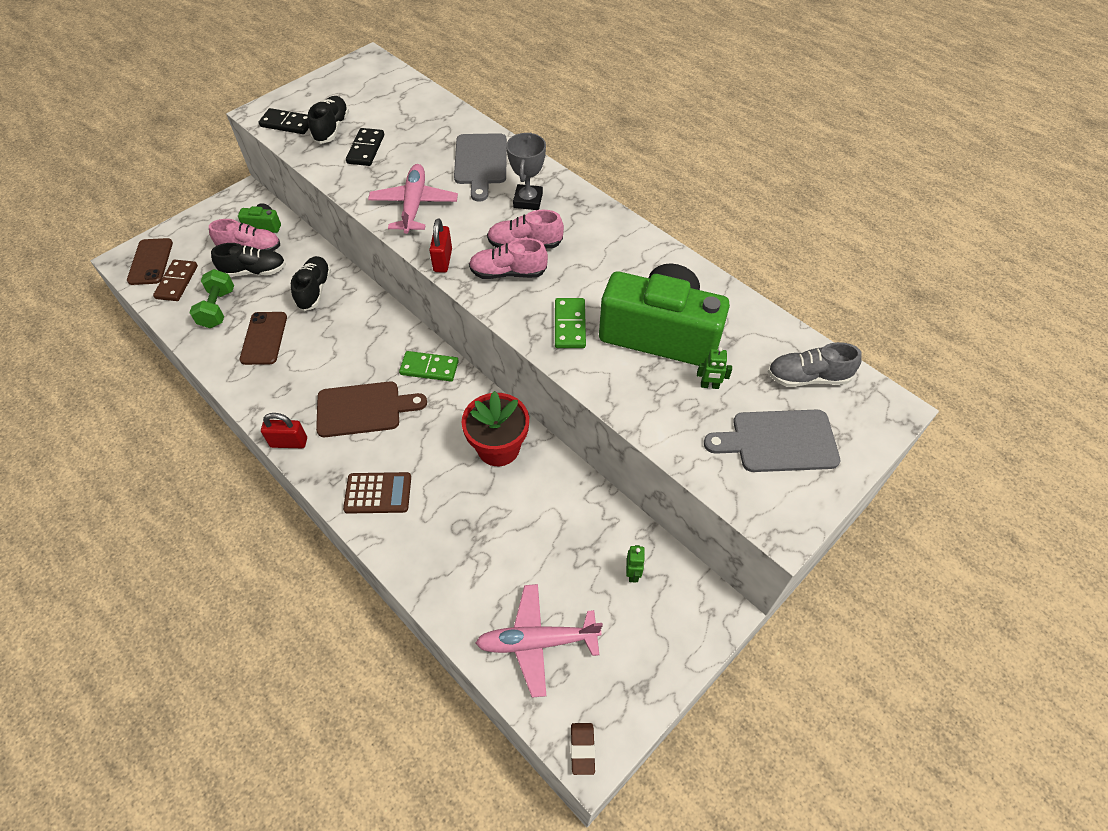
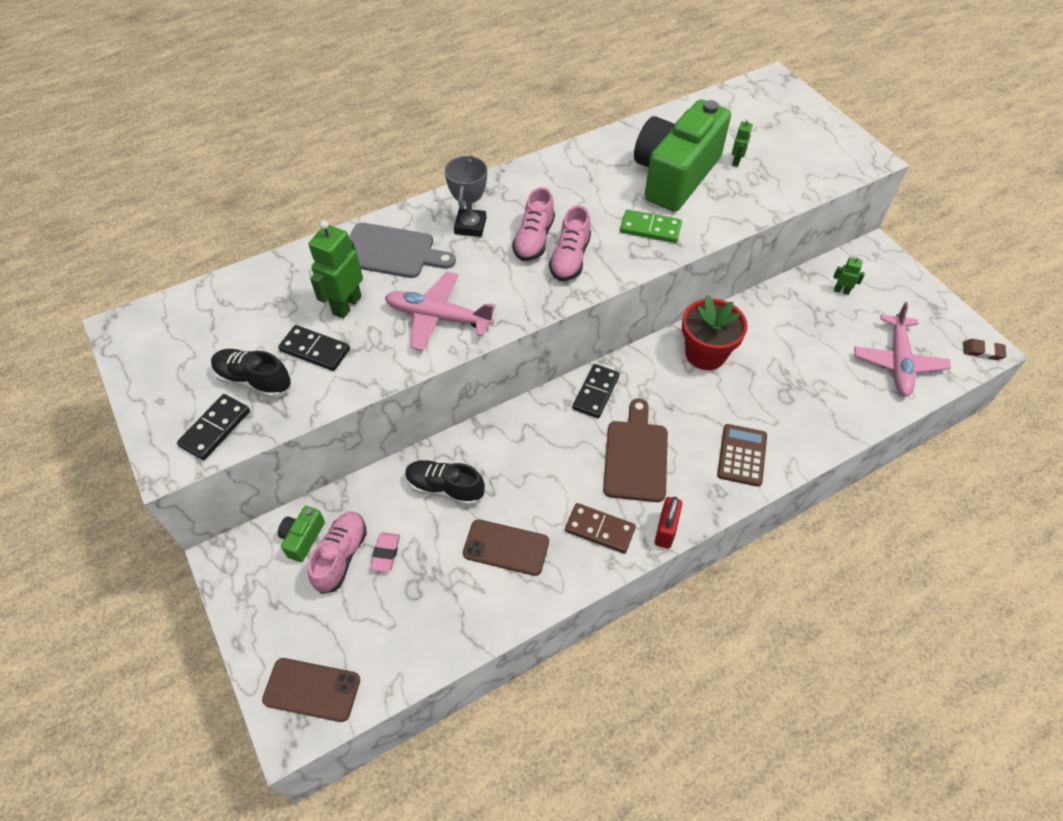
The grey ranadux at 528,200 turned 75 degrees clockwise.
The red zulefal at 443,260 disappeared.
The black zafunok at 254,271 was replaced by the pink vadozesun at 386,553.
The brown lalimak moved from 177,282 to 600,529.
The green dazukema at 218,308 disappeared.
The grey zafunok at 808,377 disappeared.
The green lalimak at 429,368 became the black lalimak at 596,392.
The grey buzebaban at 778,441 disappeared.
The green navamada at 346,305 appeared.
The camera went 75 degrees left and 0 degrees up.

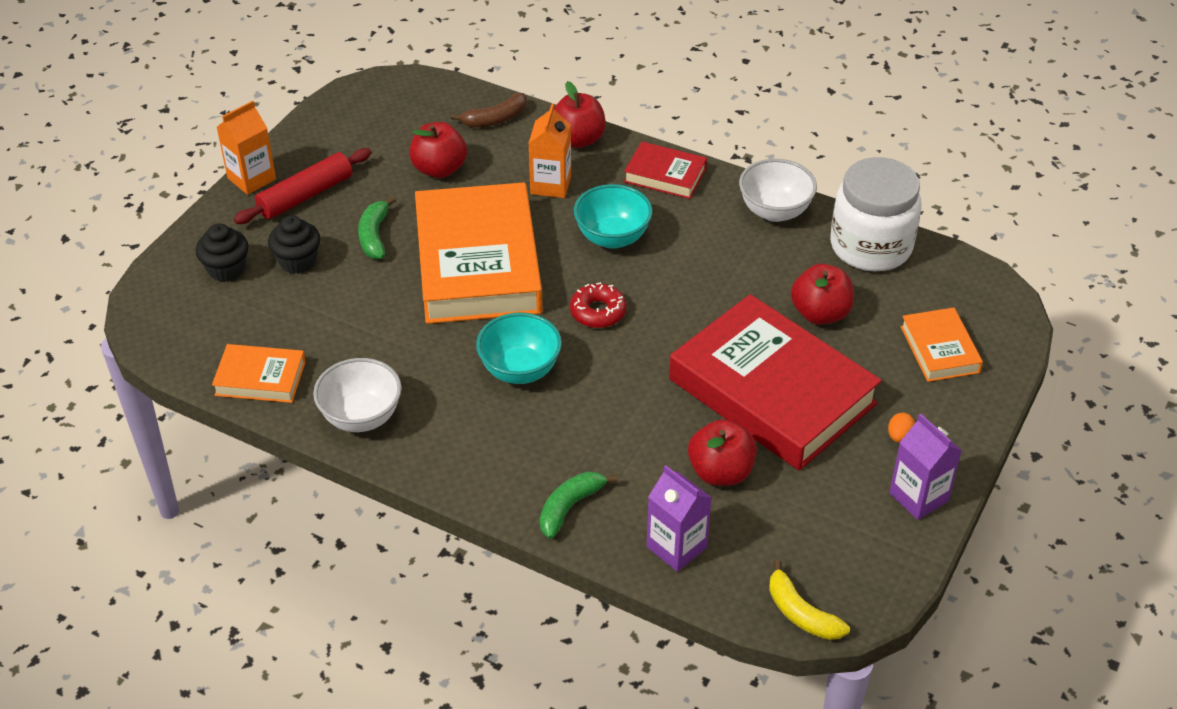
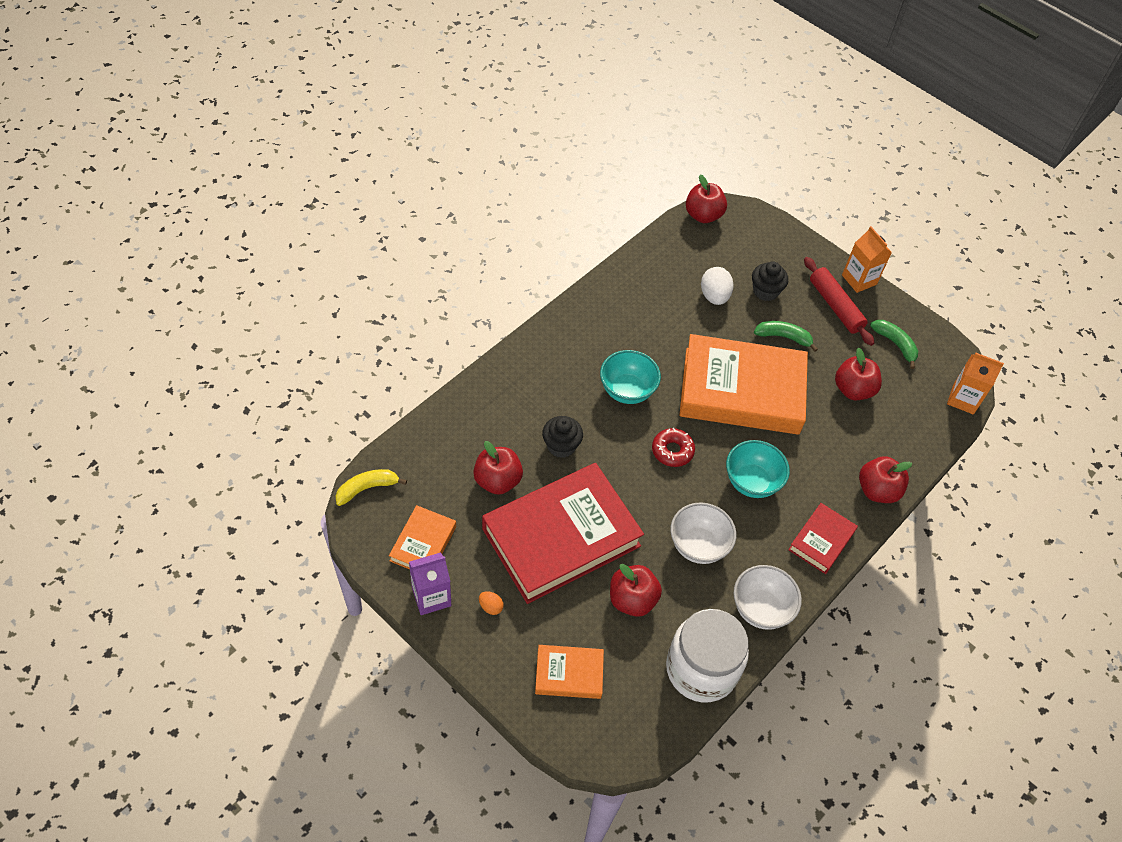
The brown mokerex at 495,119 disappeared.
The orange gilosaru moved from 550,185 to 963,399.
The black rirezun moved from 226,269 to 561,446.
The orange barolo moved from 260,378 to 423,543.
The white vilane moved from 361,417 to 698,546.
The purple gilosaru at 676,547 disappeared.
The green mokerex moved from 570,507 to 895,344.
The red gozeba at 703,215 appeared.
The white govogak at 714,296 appeared.
The camera went 100 degrees right and 10 degrees up.

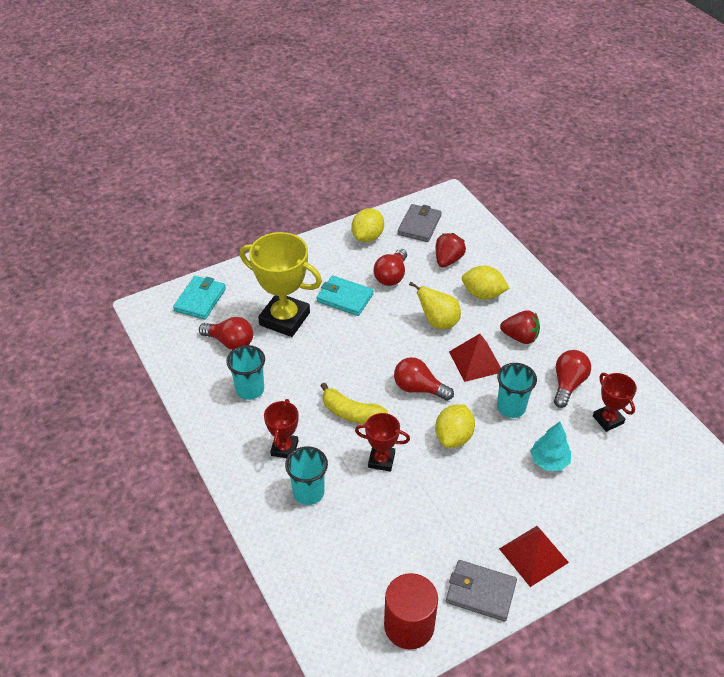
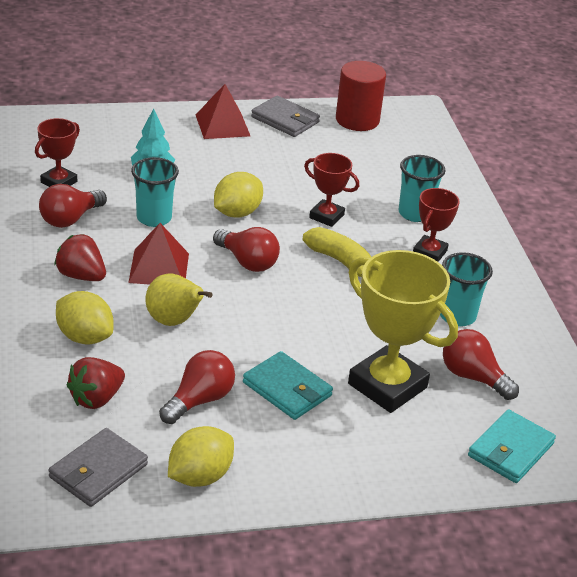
The red ranadux at 608,419 turned 45 degrees clockwise.
The camera went 165 degrees left and 10 degrees down.

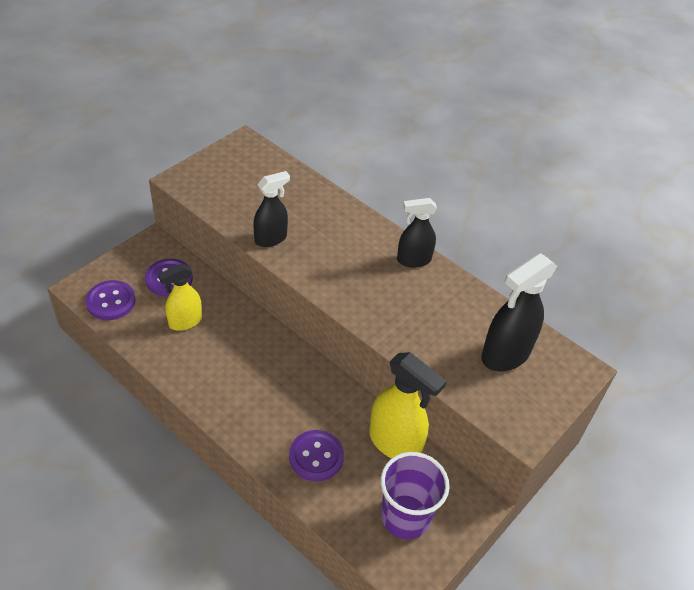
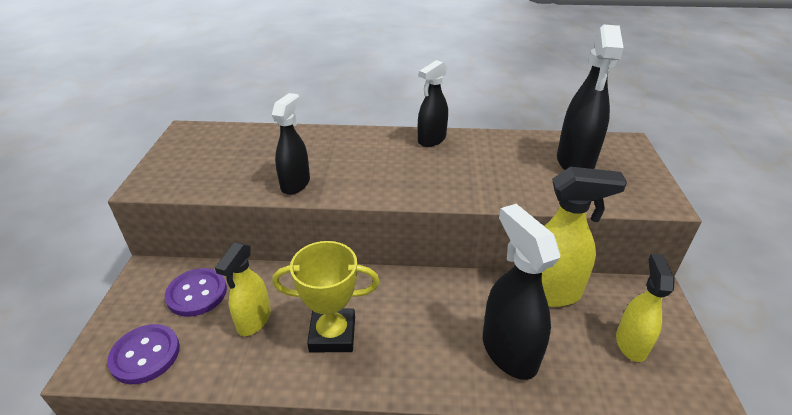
The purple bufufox at 316,456 was replaced by the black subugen at 508,351.
The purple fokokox at 405,516 was replaced by the yellow subugen at 631,343.
The yellow ranadux at 332,334 appeared.
The camera went 35 degrees left and 10 degrees down.

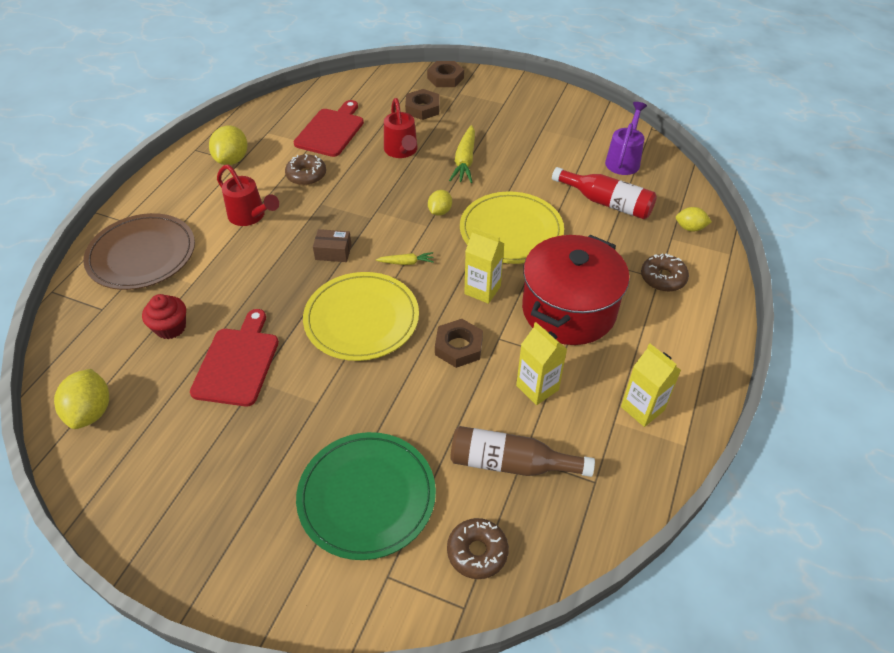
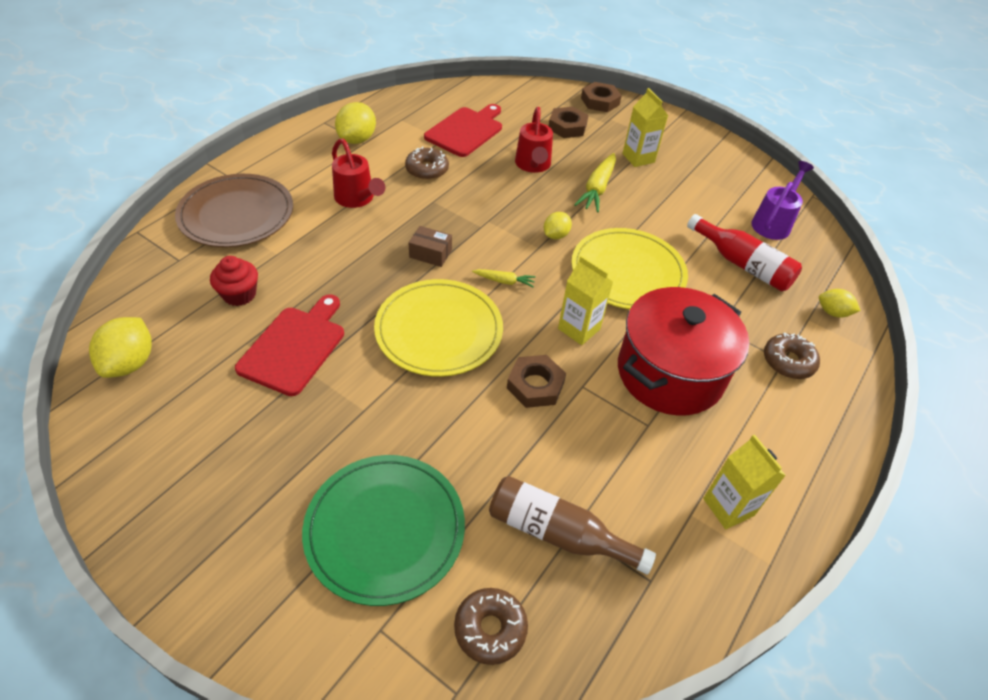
The yellow gilosaru moved from 537,388 to 638,158.
The camera went 10 degrees right and 0 degrees up.

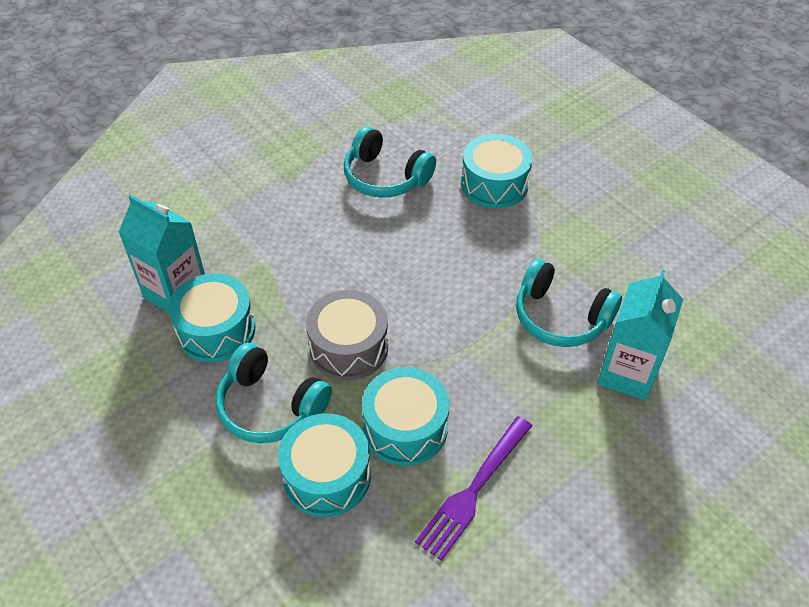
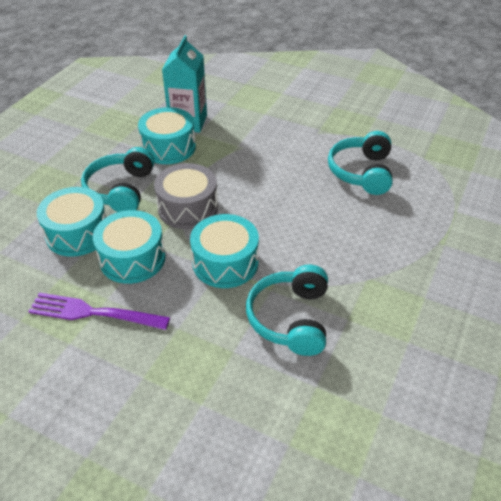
The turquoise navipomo moved from 494,184 to 225,263.
The turquoise gilosaru at 627,373 disappeared.
The camera went 65 degrees right and 5 degrees down.

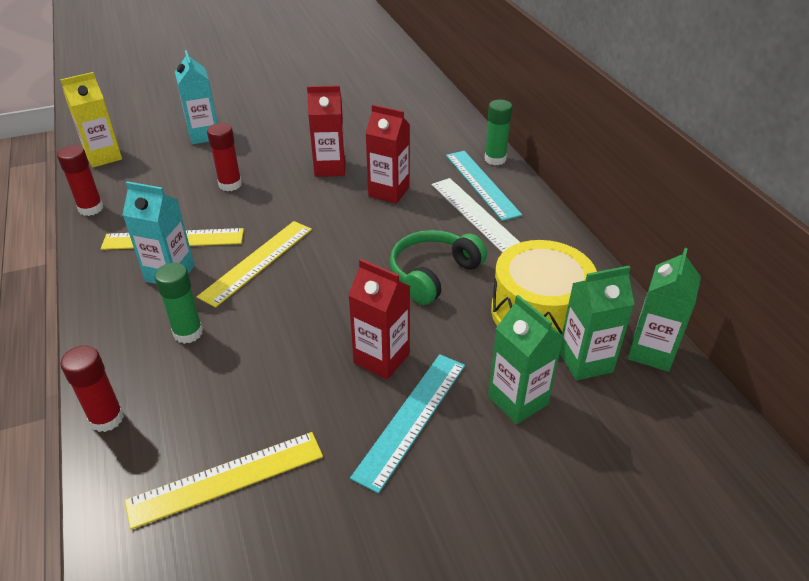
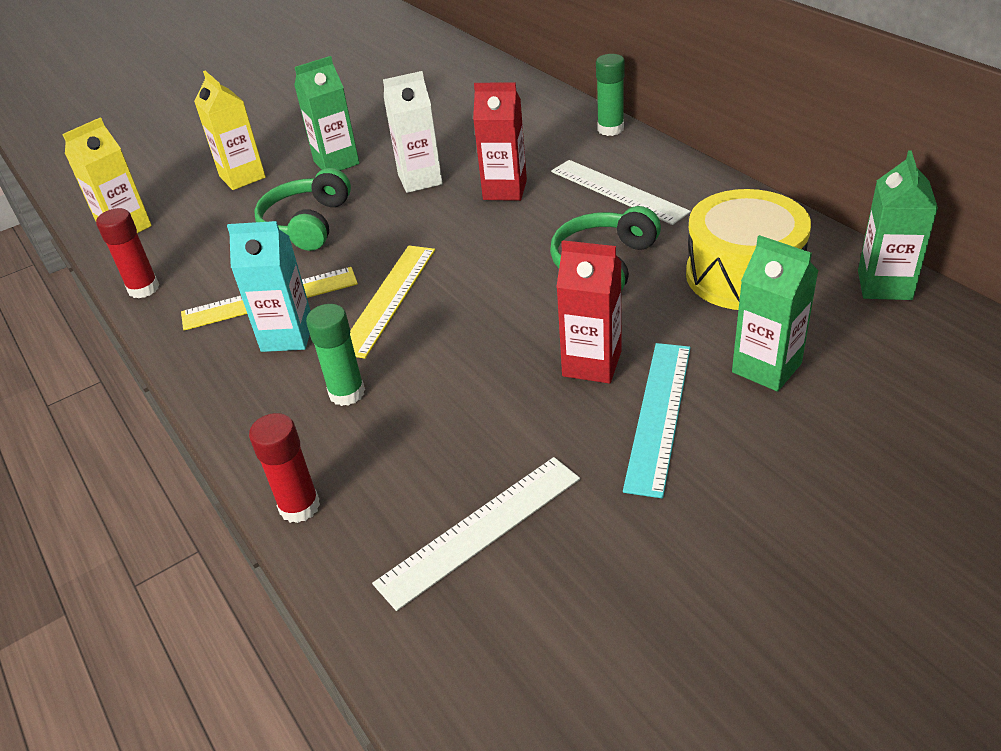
The turquoise gilosaru at 204,135 became the yellow gilosaru at 242,177.
The red gilosaru at 330,168 became the white gilosaru at 420,180.
The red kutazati at 230,184 was replaced by the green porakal at 307,224.
The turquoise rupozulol at 481,184 disappeared.
The green gilosaru moved from 585,361 to 336,162.
The yellow rupozulol at 226,478 became the white rupozulol at 480,529.
The camera went 10 degrees left and 0 degrees up.

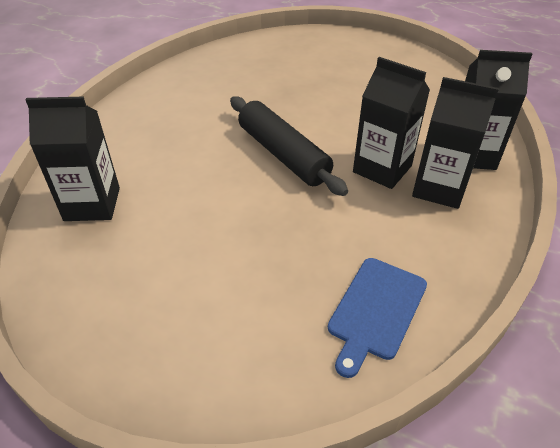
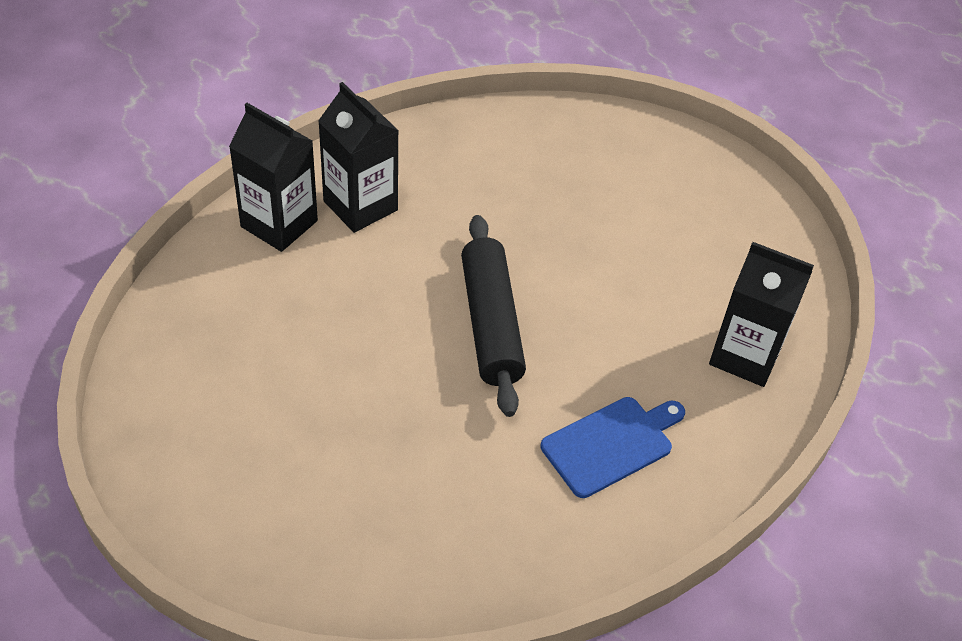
The black gilosaru at 382,169 disappeared.
The blue buzebaban moved from 375,311 to 611,444.
The camera went 155 degrees left and 5 degrees up.

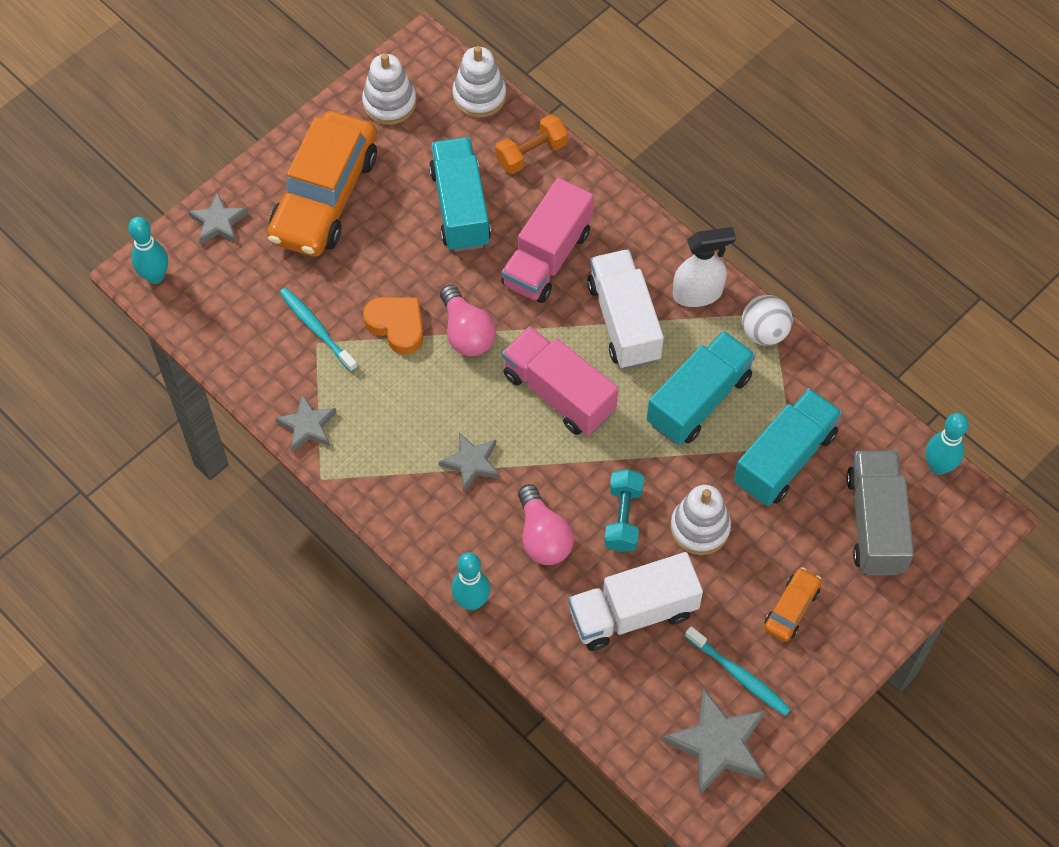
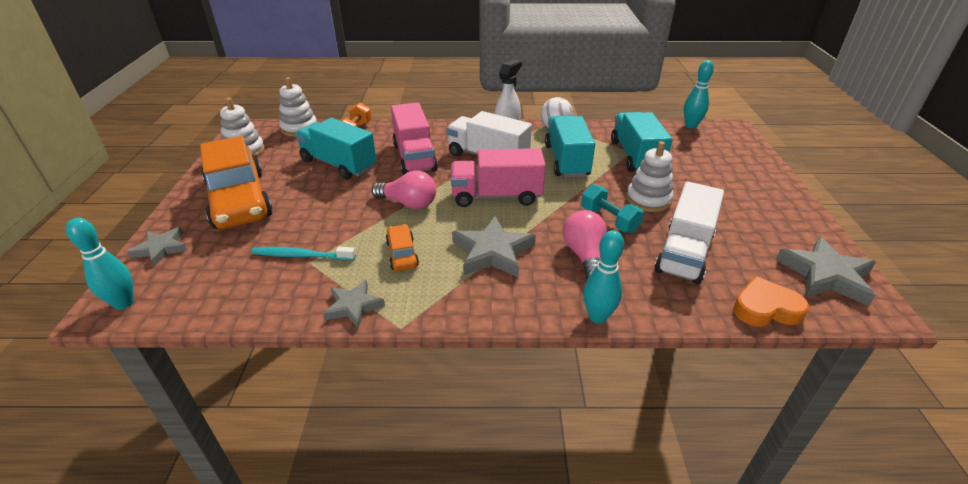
The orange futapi moved from 397,326 to 765,308.
The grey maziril at 471,463 changed to 1.60 times the size.
The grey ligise at 875,523 disappeared.
The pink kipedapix at 543,536 turned 120 degrees counterclockwise.
The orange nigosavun moved from 791,608 to 402,254.
The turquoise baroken at 740,675 disappeared.
The camera went 45 degrees left and 25 degrees down.

